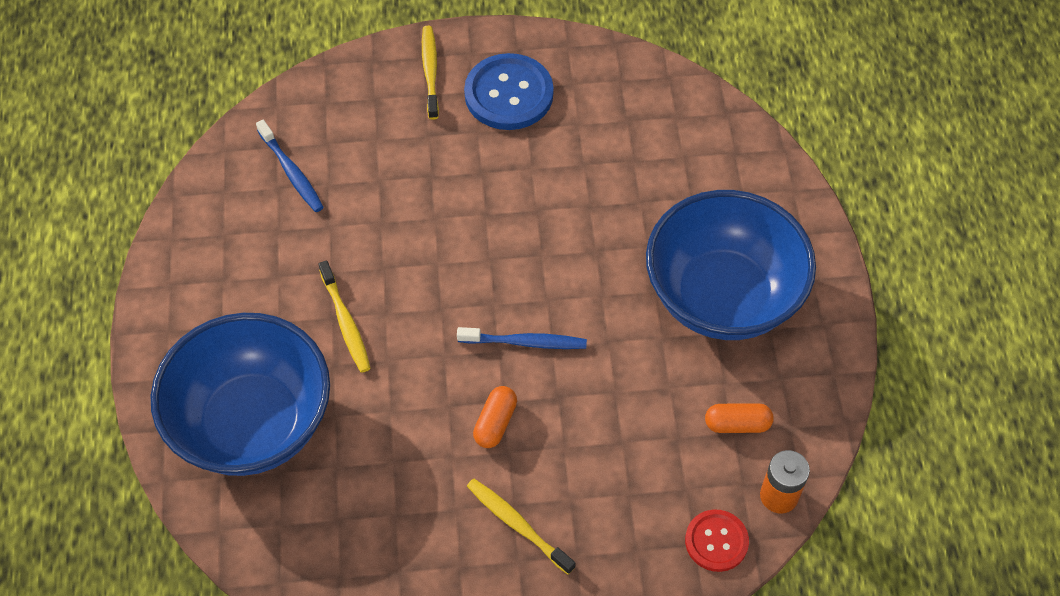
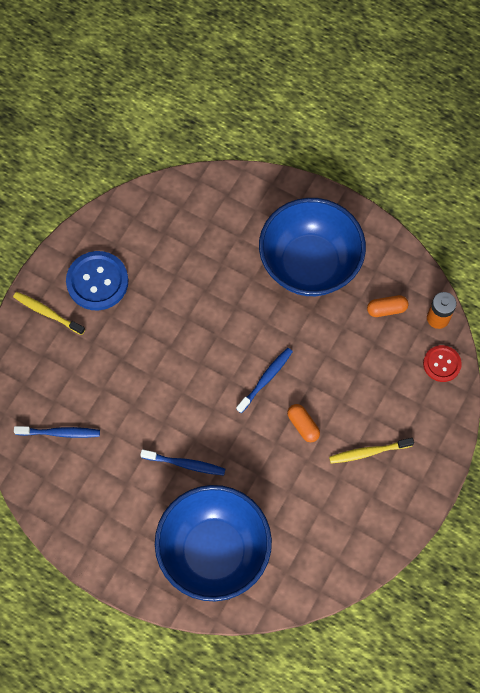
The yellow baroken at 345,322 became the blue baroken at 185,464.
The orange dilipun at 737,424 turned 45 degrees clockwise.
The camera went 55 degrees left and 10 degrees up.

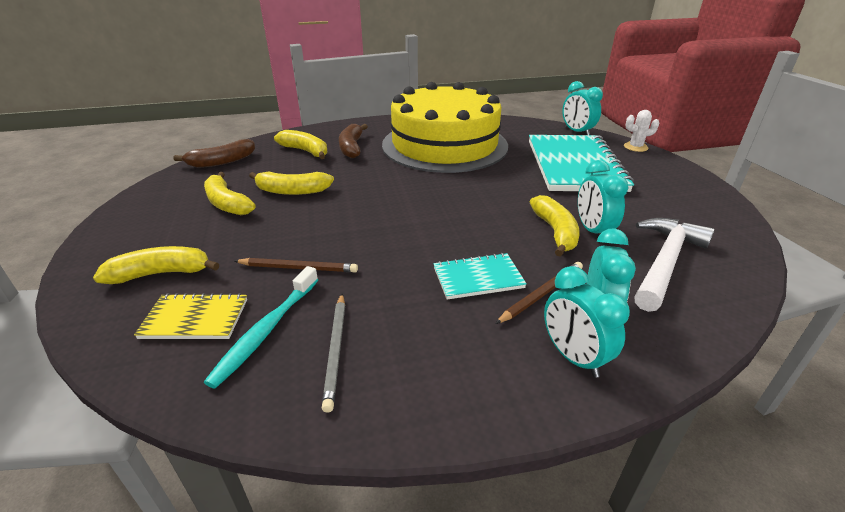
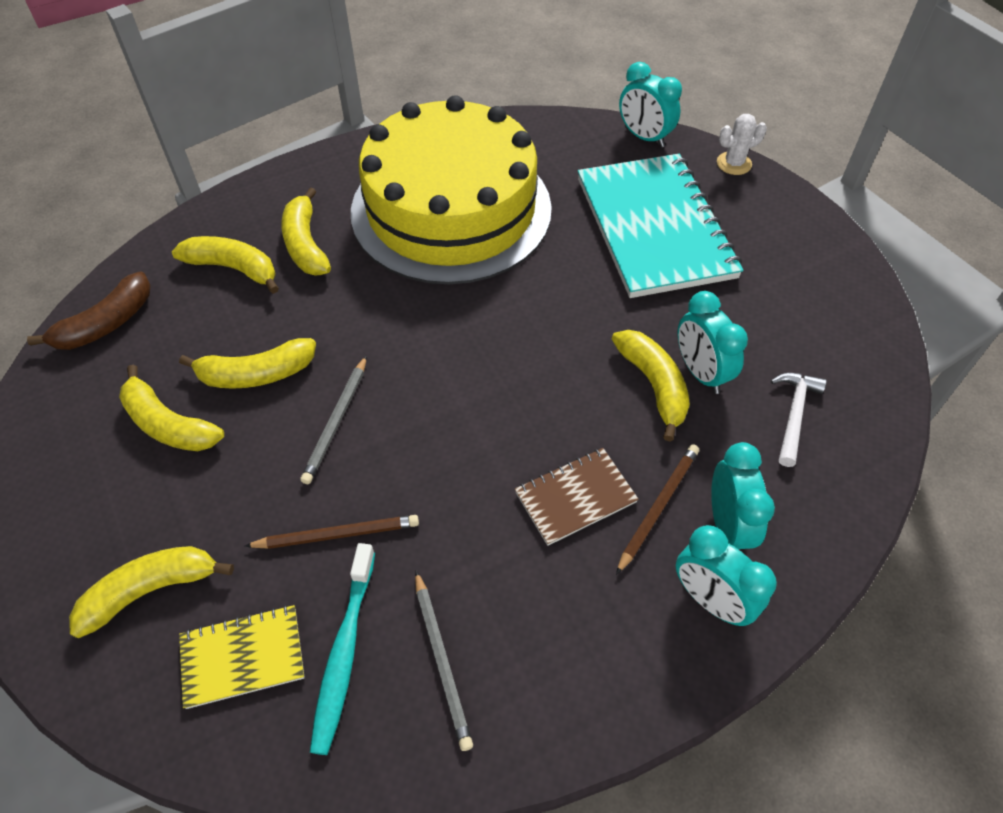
The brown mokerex at 352,147 became the yellow mokerex at 305,244.
The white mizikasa at 664,262 changed to 0.58 times the size.
The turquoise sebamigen at 478,278 became the brown sebamigen at 575,497.
The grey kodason at 336,422 appeared.
The camera went 15 degrees left and 20 degrees up.

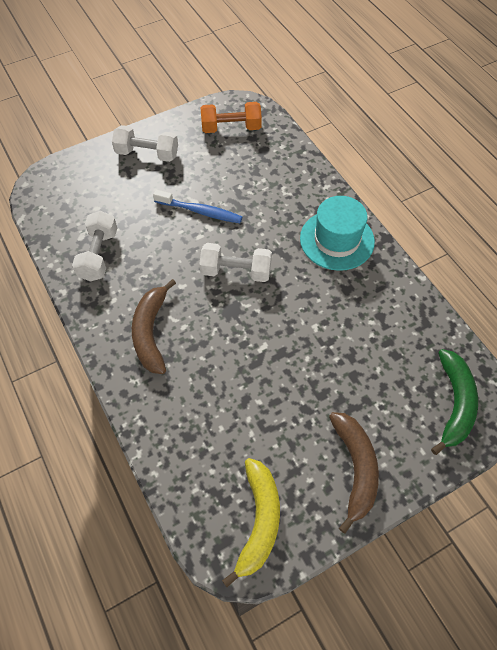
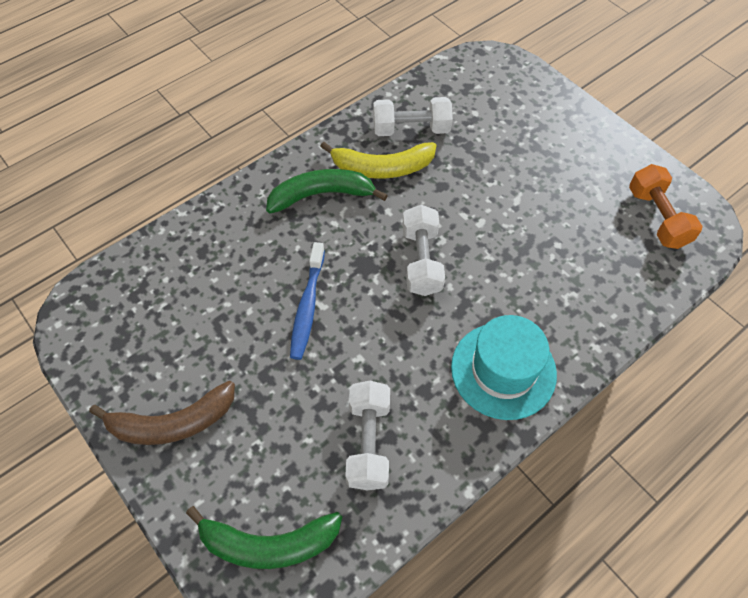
The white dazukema moved from 147,154 to 368,442.
The blue baroken moved from 200,211 to 307,307.
The brown mokerex at 151,332 became the green mokerex at 322,195.
The yellow mokerex moved from 259,521 to 382,168.
The camera went 80 degrees right and 0 degrees up.

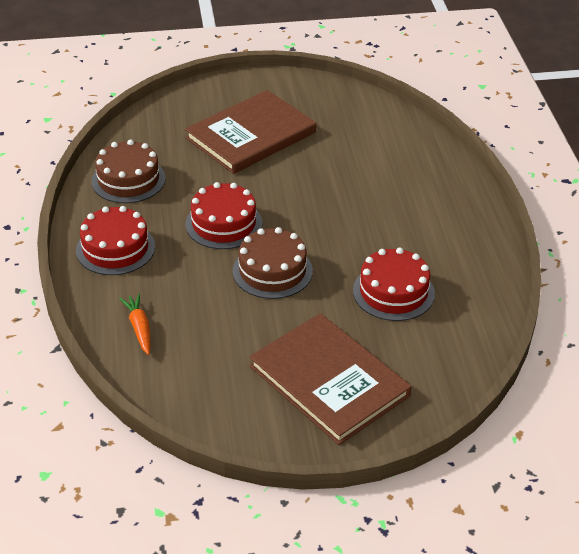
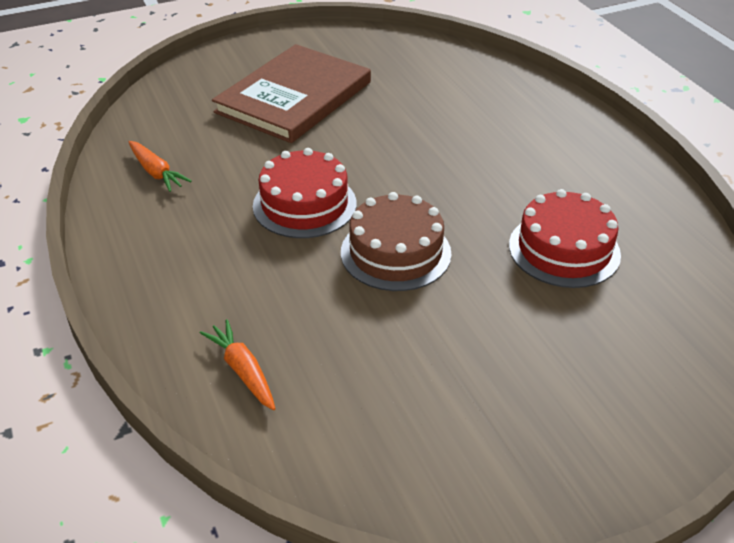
The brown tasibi at 128,180 was replaced by the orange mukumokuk at 156,172.
The red tasibi at 115,248 disappeared.
The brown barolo at 329,381 disappeared.
The camera went 15 degrees left and 0 degrees up.

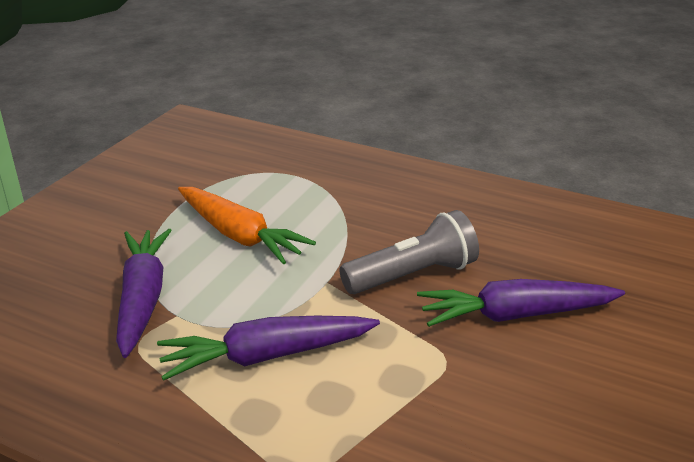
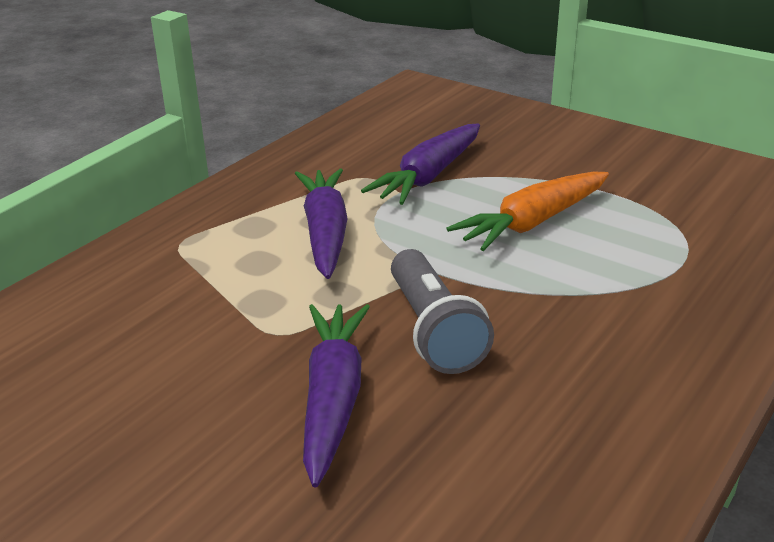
The purple mukumokuk at 143,298 turned 120 degrees clockwise.
The camera went 100 degrees right and 0 degrees up.

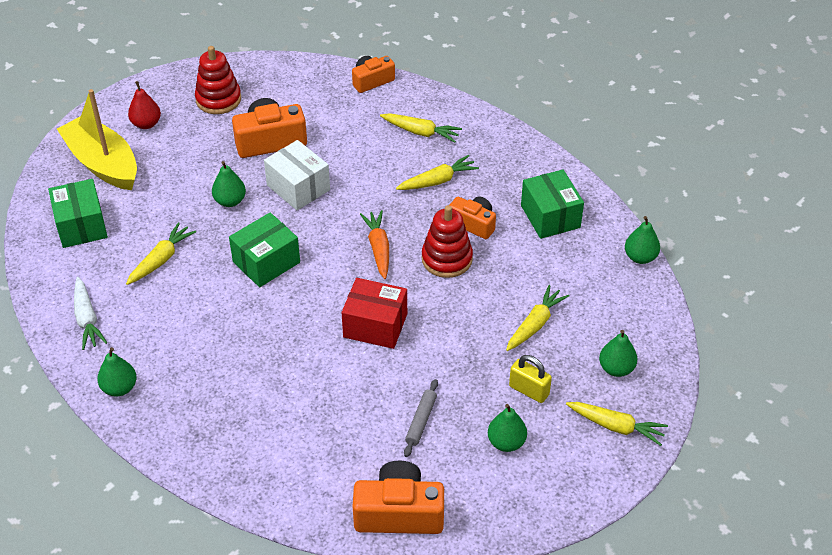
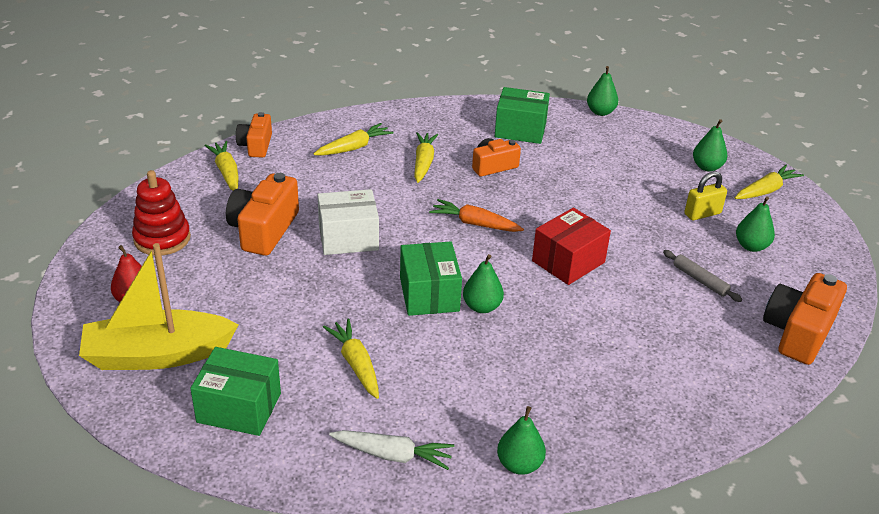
The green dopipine moved from 230,201 to 482,307.
The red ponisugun at 447,259 disappeared.
The yellow mukumokuk moved from 535,324 to 226,172.
The camera went 60 degrees left and 10 degrees down.

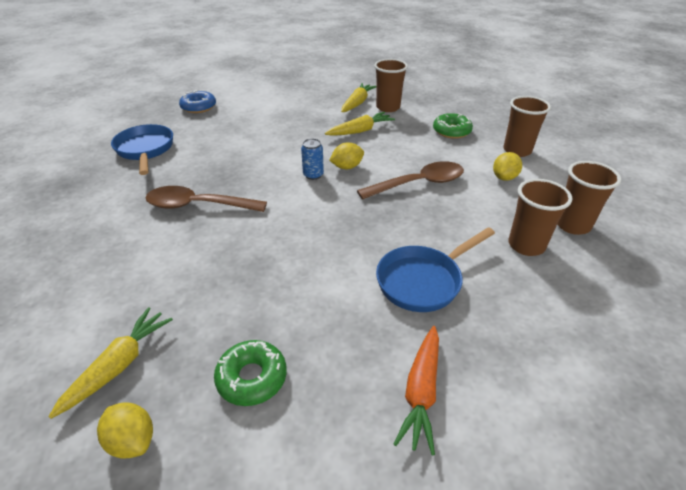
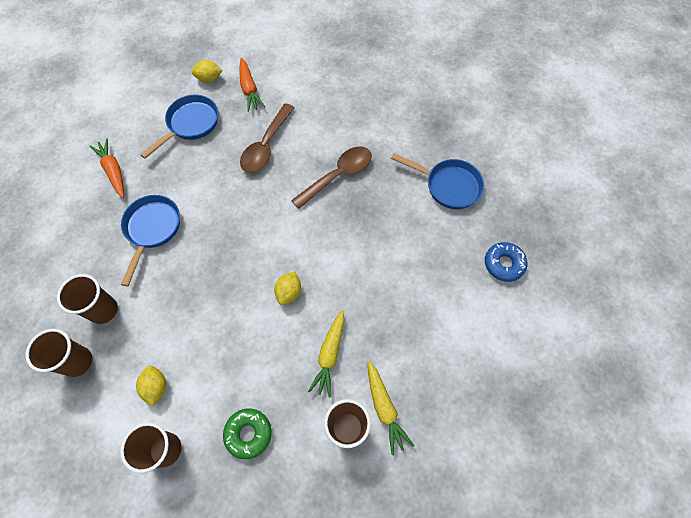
The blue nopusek at 313,175 disappeared.
The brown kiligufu moved from 419,184 to 266,146.
The yellow mukumokuk at 118,366 became the orange mukumokuk at 249,89.
The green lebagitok at 252,378 was replaced by the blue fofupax at 190,124.
The camera went 135 degrees right and 25 degrees up.

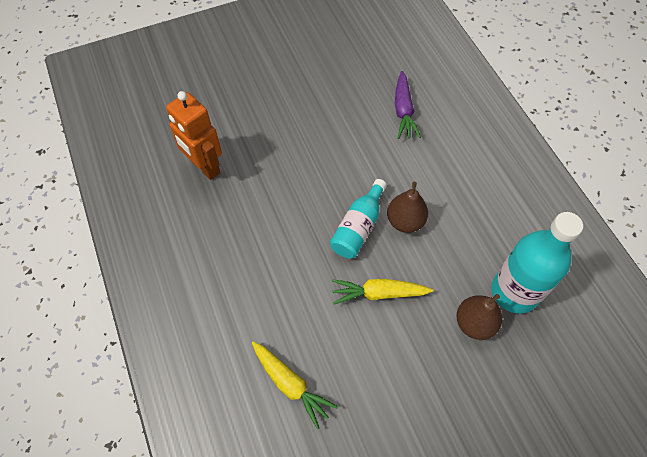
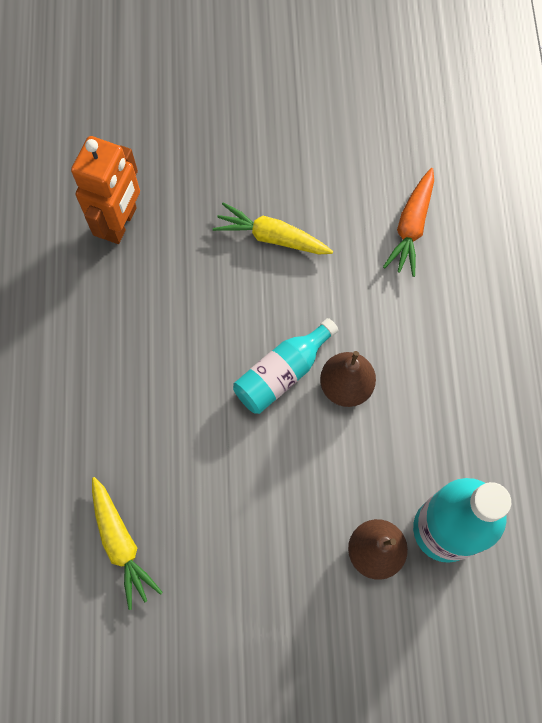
The purple mukumokuk at 403,111 became the orange mukumokuk at 411,227.
The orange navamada at 204,167 turned 135 degrees counterclockwise.
The yellow mukumokuk moved from 379,293 to 272,237.
The camera went 20 degrees right and 10 degrees up.

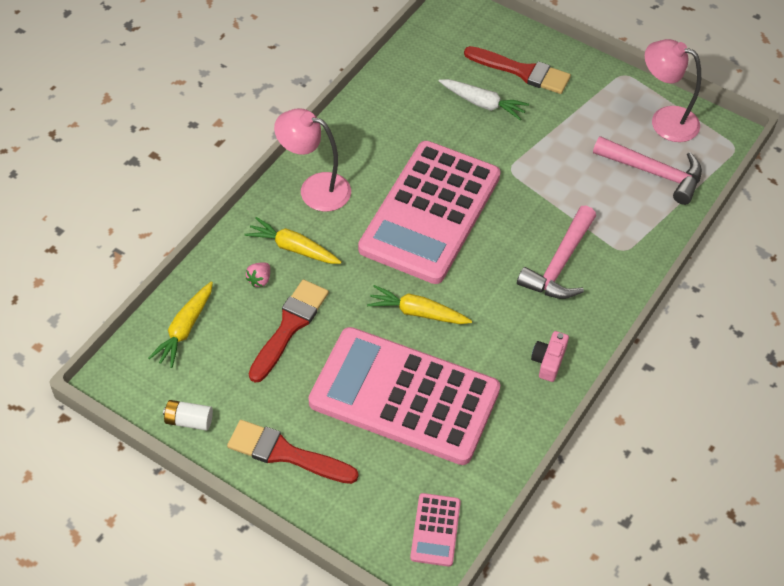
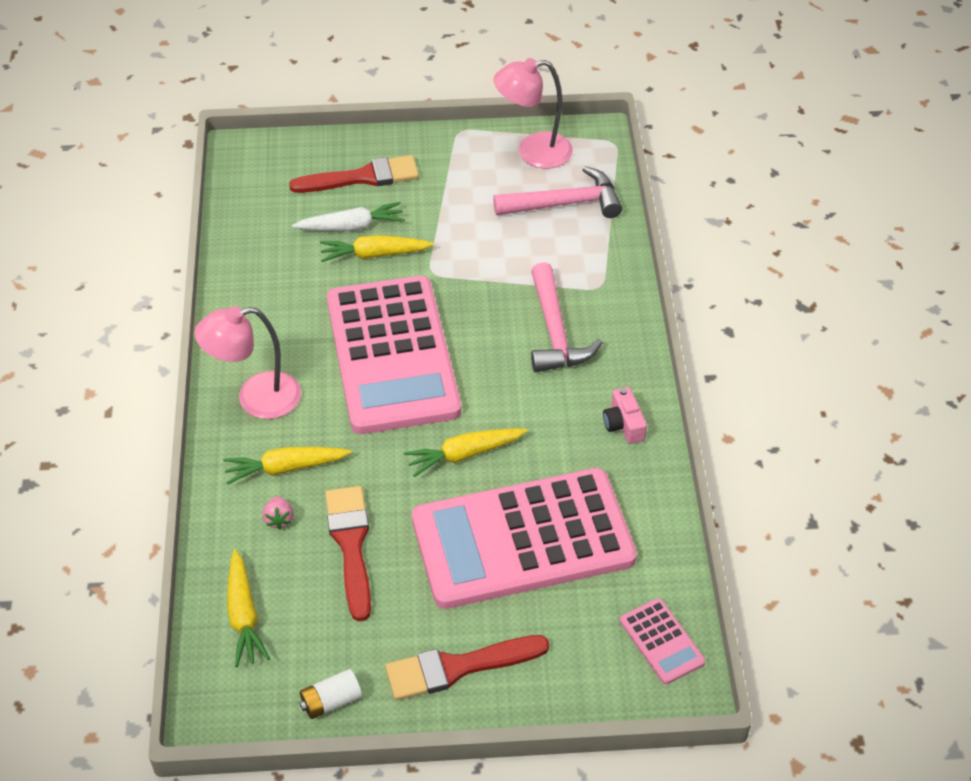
The yellow mukumokuk at 374,254 appeared.
The camera went 35 degrees left and 5 degrees down.

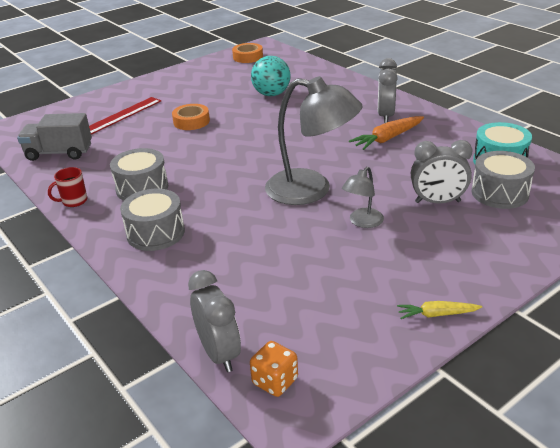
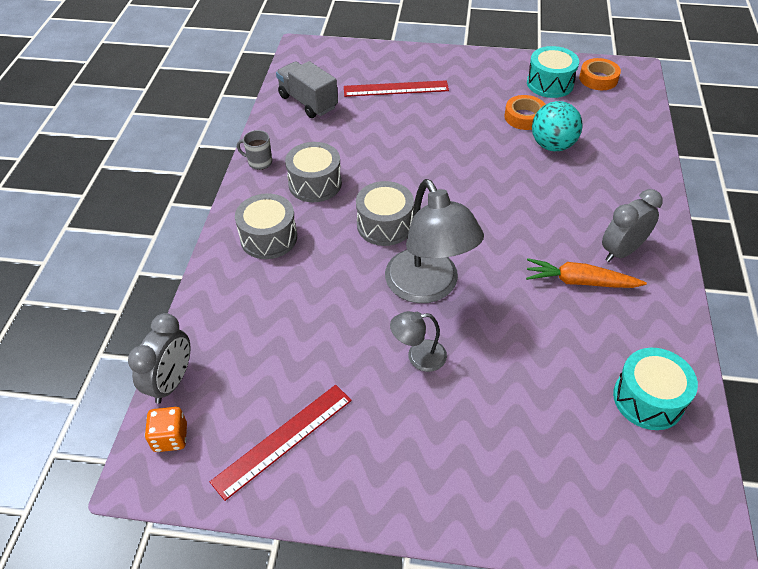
The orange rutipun moved from 191,121 to 524,117.
The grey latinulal at 437,202 disappeared.
The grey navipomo moved from 499,193 to 385,225.
The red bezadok at 74,201 became the grey bezadok at 259,162.
The yellow mukumokuk at 437,314 disappeared.
The turquoise navipomo at 550,83 appeared.
The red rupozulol at 283,439 appeared.
The camera went 45 degrees right and 15 degrees up.

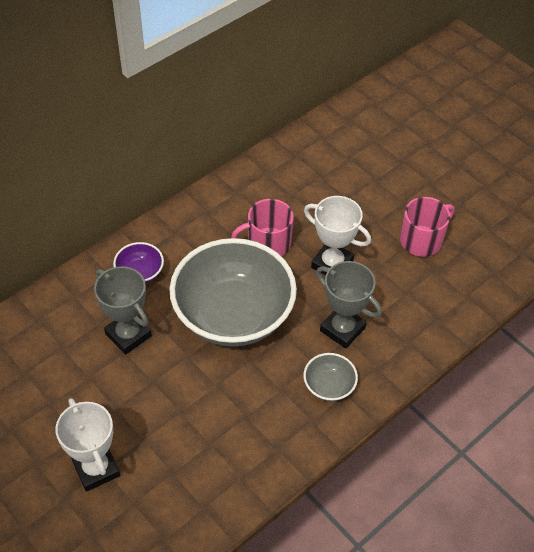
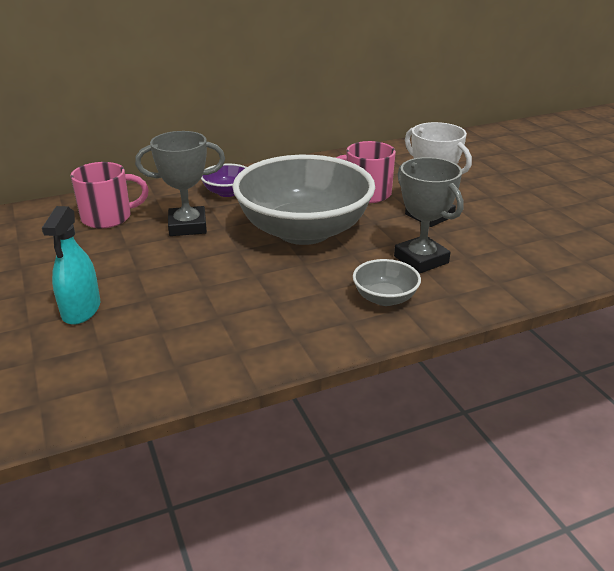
The pink bezadok moved from 422,240 to 108,217.
The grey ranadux at 128,335 turned 75 degrees counterclockwise.
The white ranadux at 96,469 was replaced by the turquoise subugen at 81,310.
The camera went 20 degrees right and 20 degrees down.

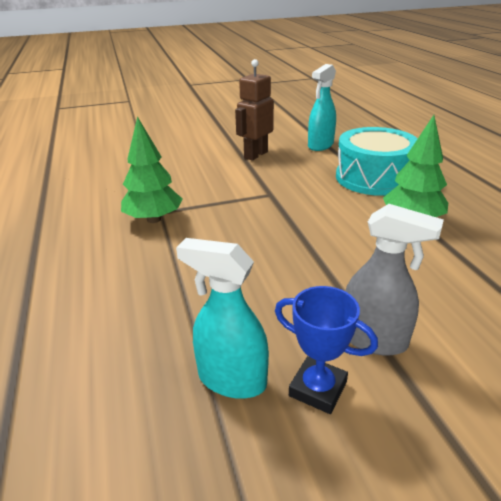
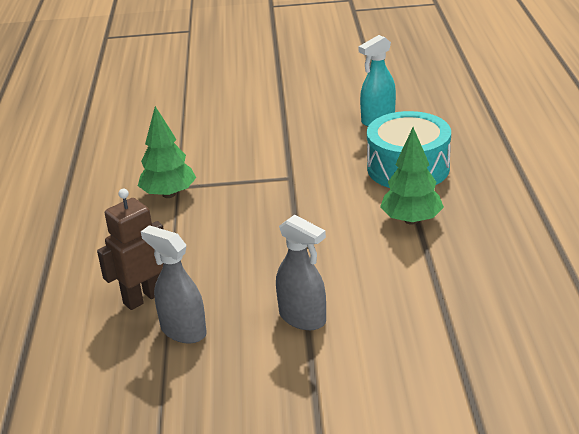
The brown navamada moved from 255,155 to 143,298.
The turquoise subugen at 231,379 became the grey subugen at 183,331.
The blue ranadux at 317,389 disappeared.
The camera went 15 degrees right and 0 degrees up.

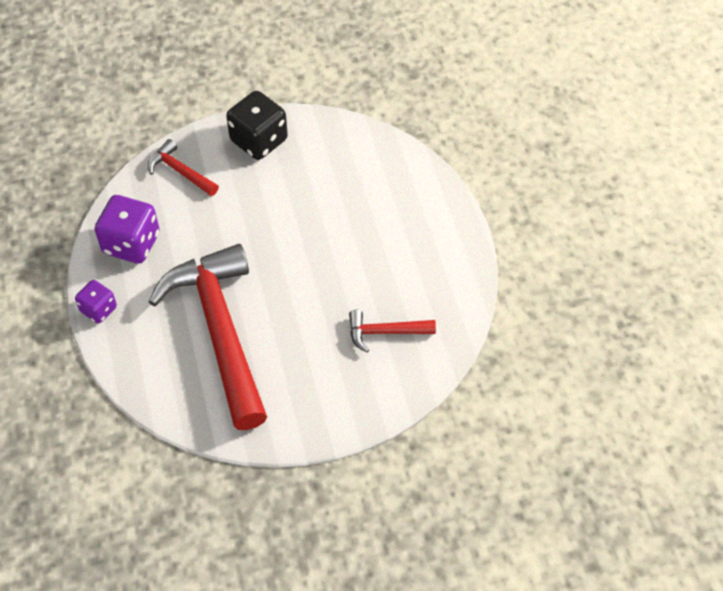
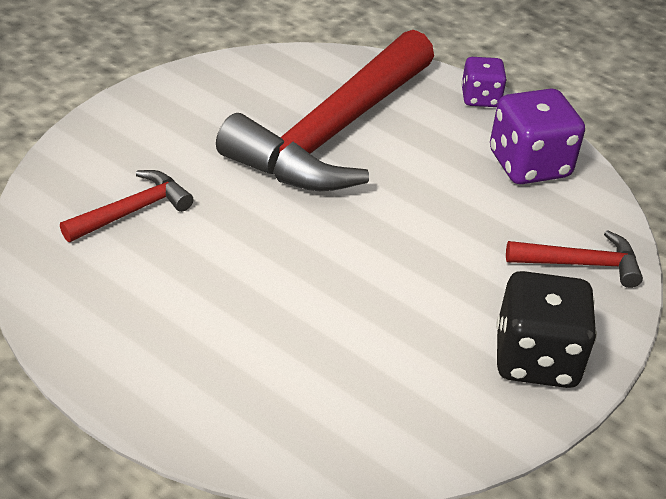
The red mizikasa at 220,330 turned 90 degrees clockwise.
The camera went 140 degrees right and 15 degrees down.

